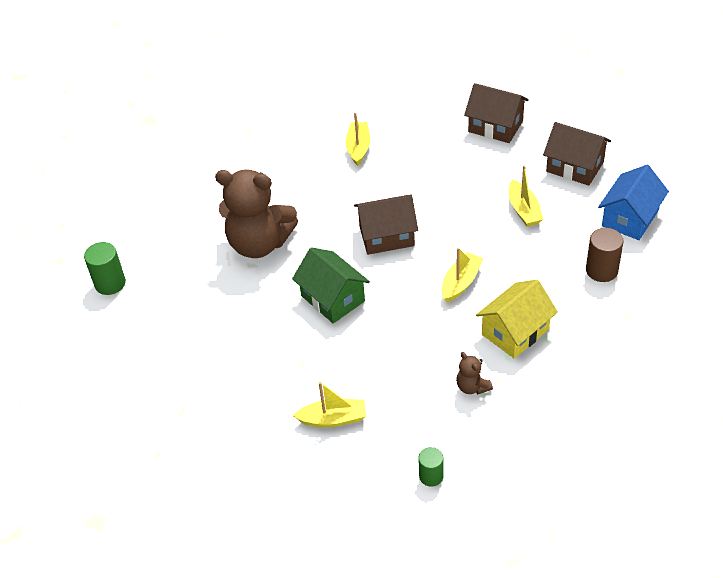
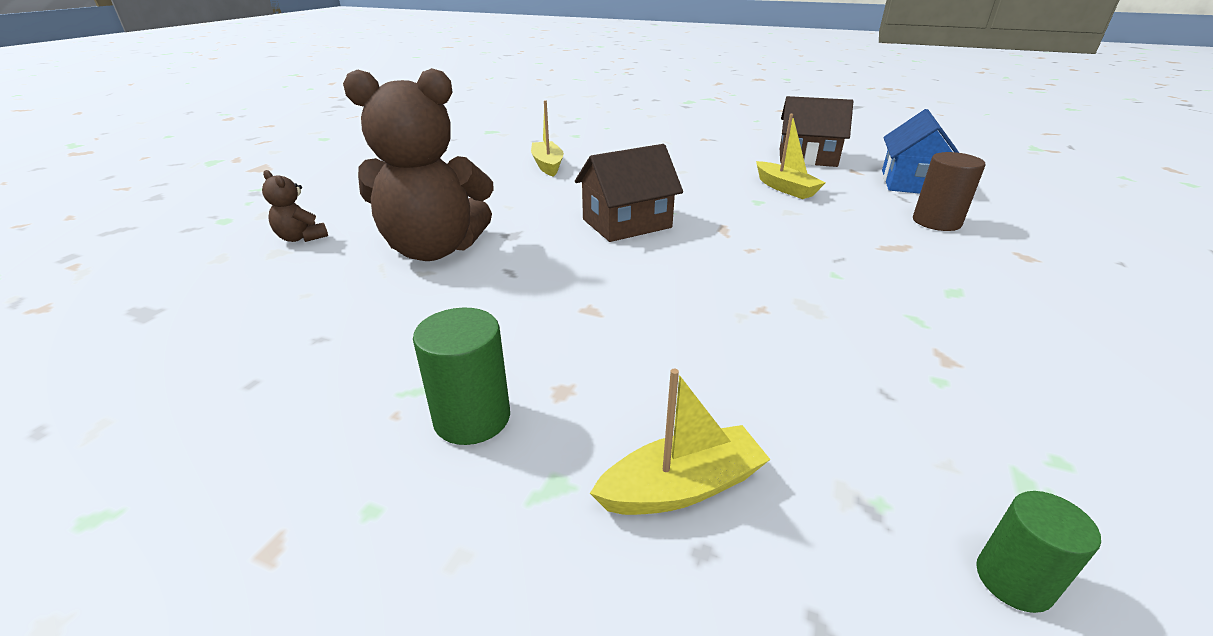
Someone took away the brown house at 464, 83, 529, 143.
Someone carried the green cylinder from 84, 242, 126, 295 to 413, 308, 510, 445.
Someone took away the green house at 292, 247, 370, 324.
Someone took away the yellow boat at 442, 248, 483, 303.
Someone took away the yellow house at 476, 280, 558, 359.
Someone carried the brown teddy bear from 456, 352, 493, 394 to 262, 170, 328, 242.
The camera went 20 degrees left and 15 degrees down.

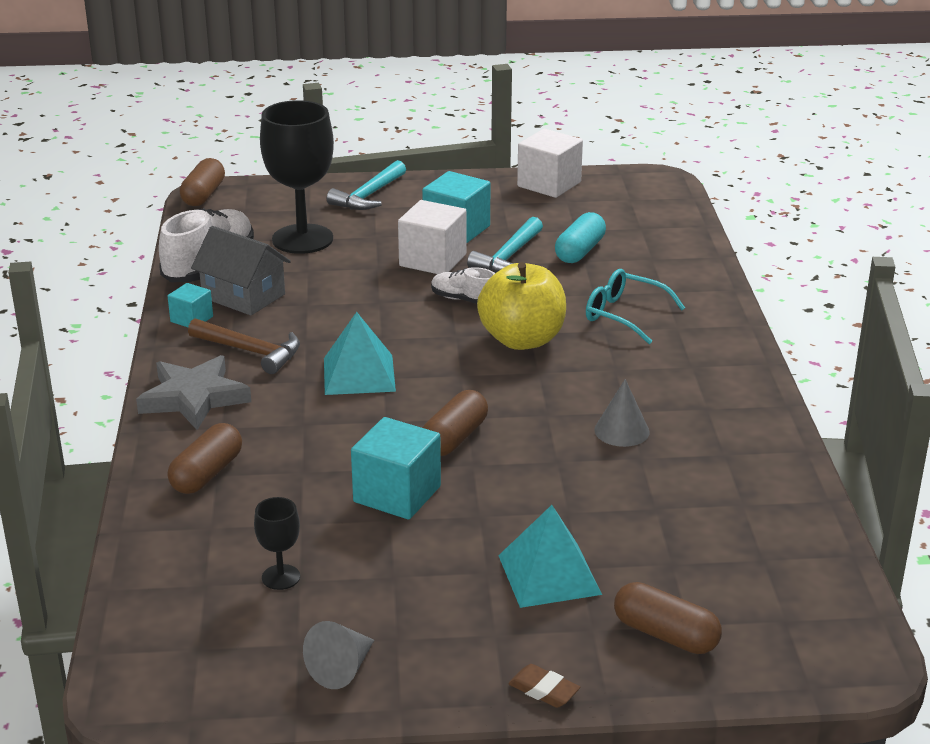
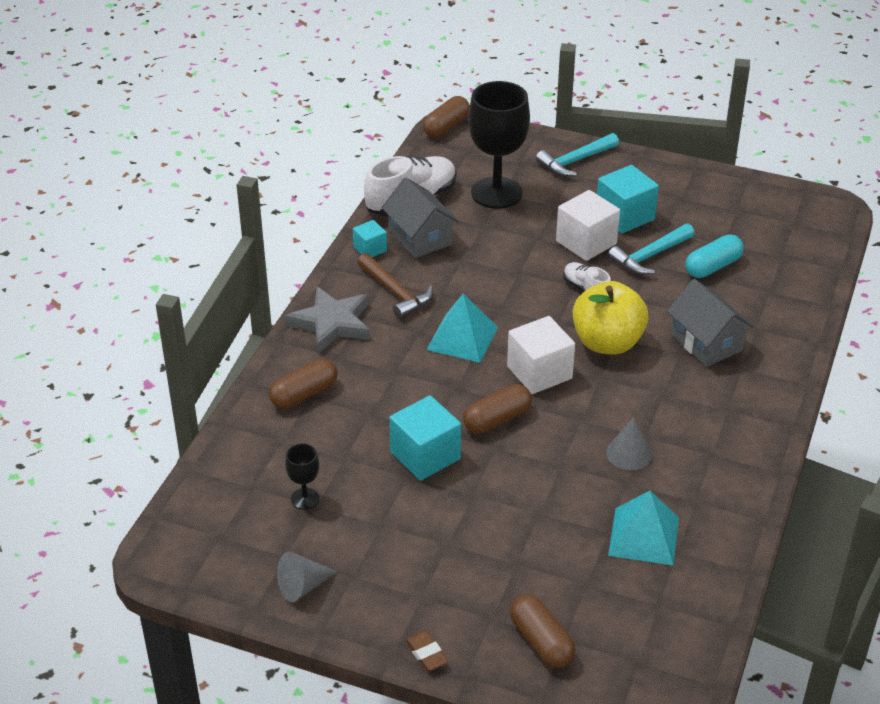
Someone carried the white cube from 517, 129, 583, 198 to 507, 316, 575, 394.
Someone swapped the turquoise glasses at 586, 269, 685, 344 for the grey house at 667, 279, 754, 367.
Someone carried the turquoise pyramid from 498, 505, 602, 608 to 608, 491, 679, 566.
The camera went 25 degrees right and 10 degrees up.

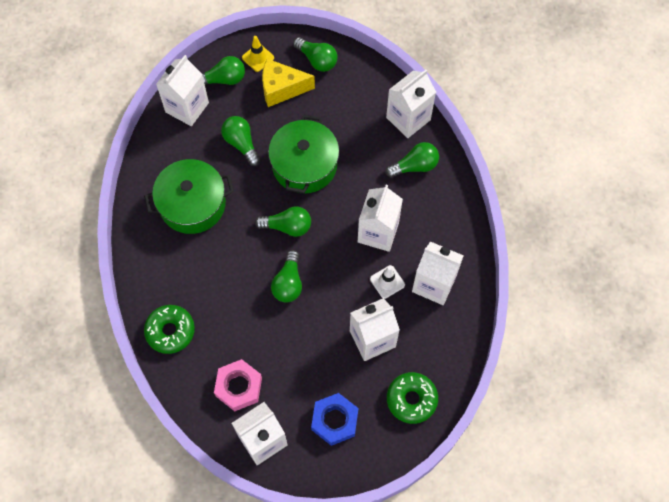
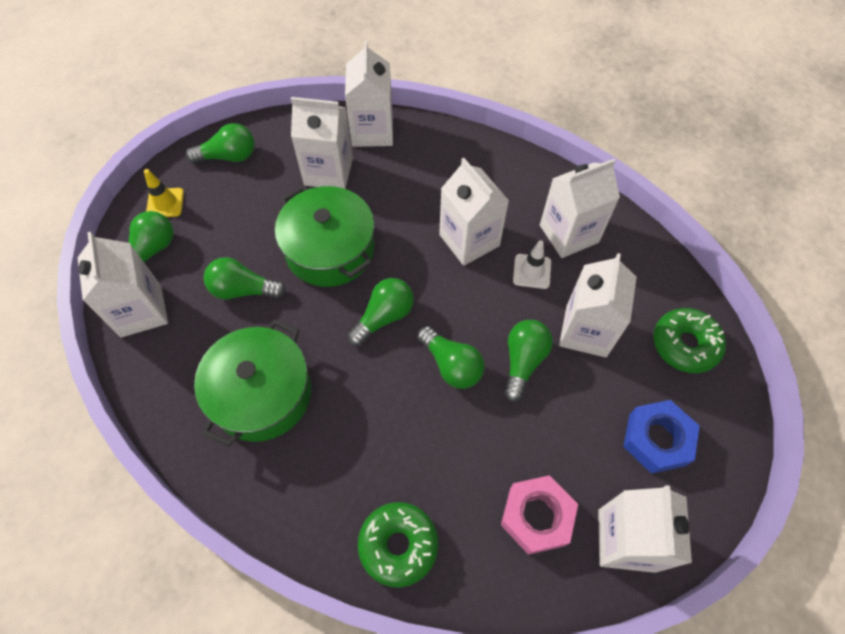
Someone took away the yellow cheese at 262, 59, 315, 107.
Someone carried the green light bulb from 386, 142, 439, 178 to 504, 320, 553, 402.
Someone put down the white carton at 291, 97, 353, 189.
The camera went 50 degrees left and 5 degrees down.

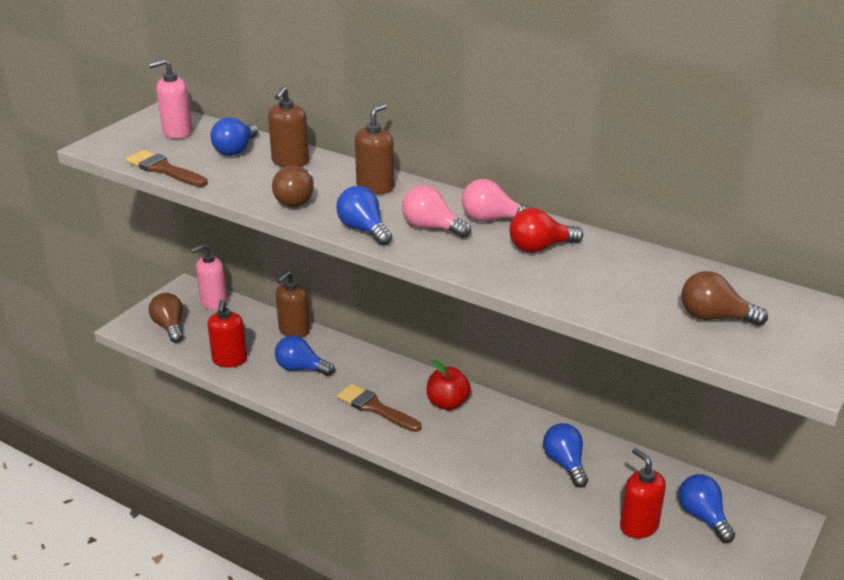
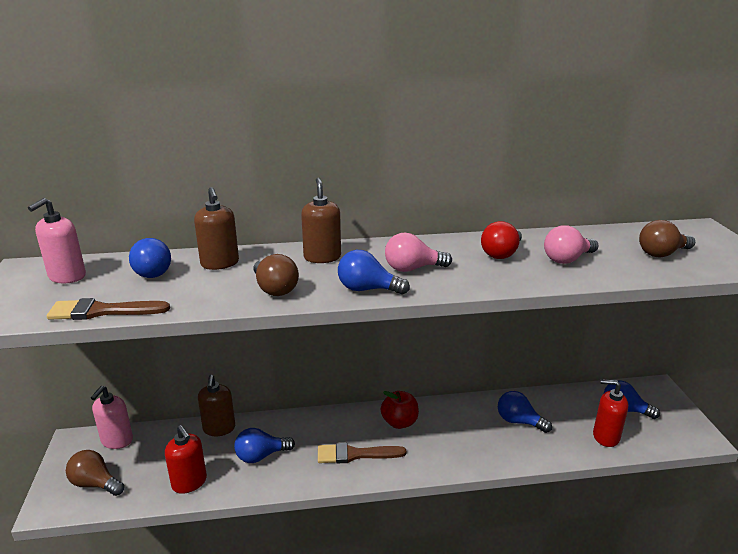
Someone carried the pink light bulb from 462, 179, 532, 221 to 544, 226, 599, 264.
The camera went 40 degrees left and 5 degrees down.

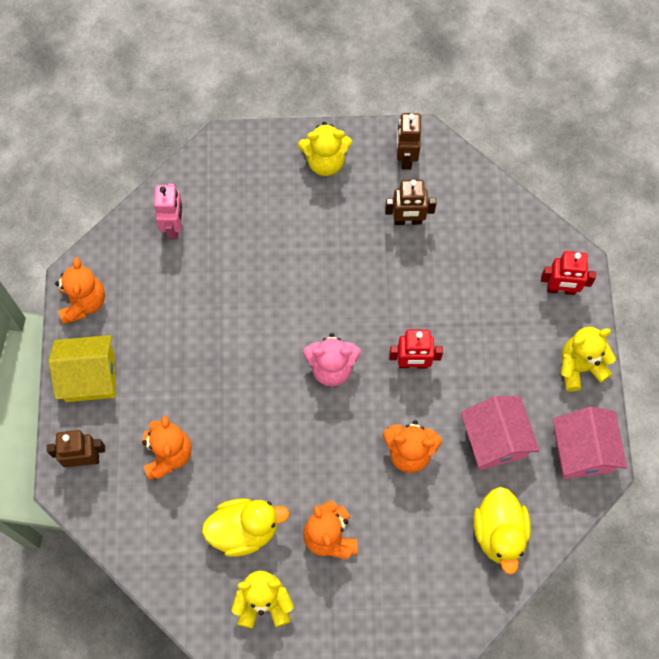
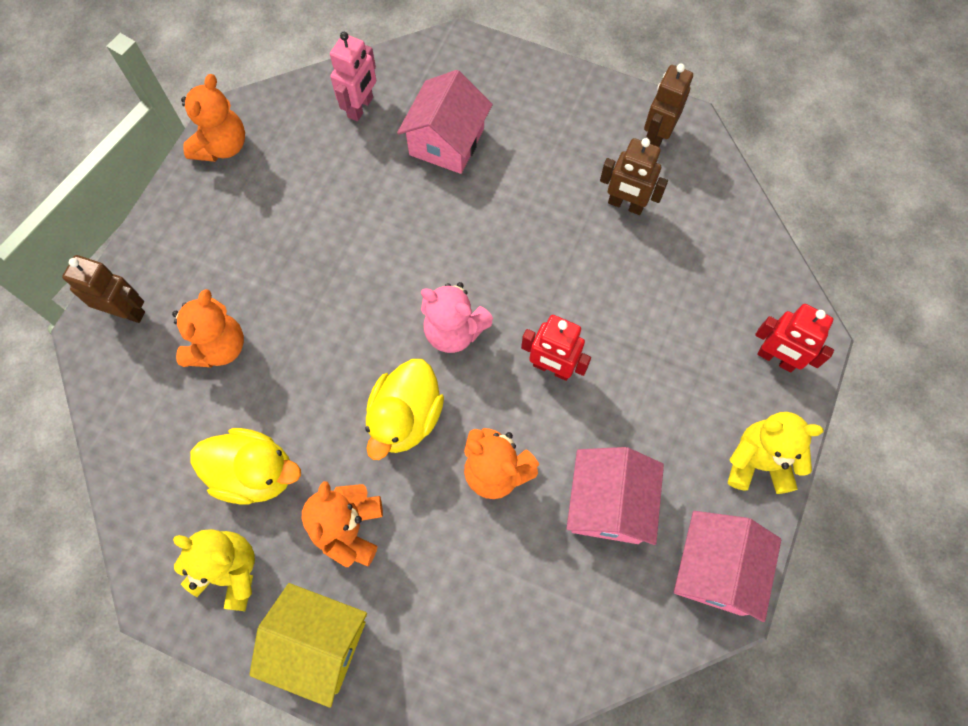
Someone took away the yellow teddy bear at 298, 122, 352, 176.
Someone carried the yellow house from 49, 335, 116, 402 to 249, 583, 367, 708.
Someone carried the yellow duck from 474, 487, 531, 575 to 365, 359, 444, 460.
Someone put down the pink house at 397, 70, 493, 174.
The camera went 25 degrees right and 0 degrees up.

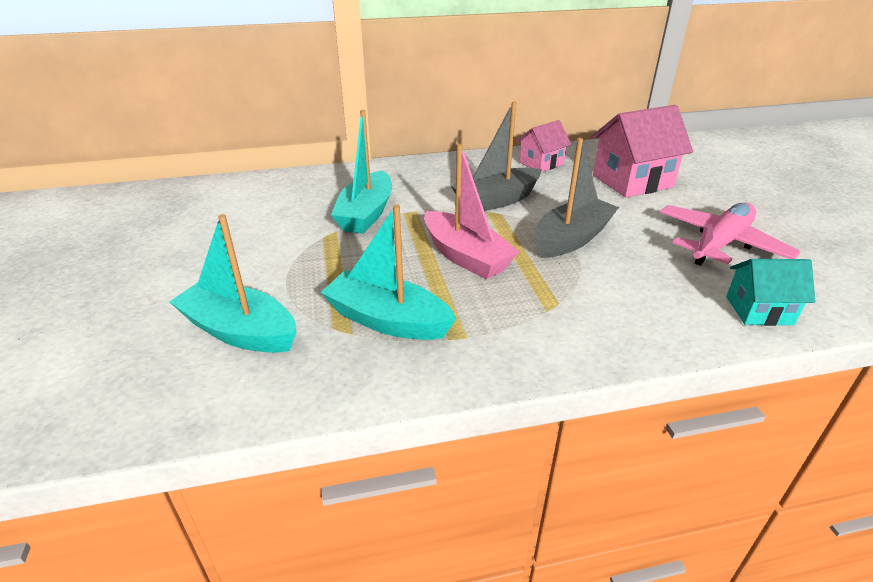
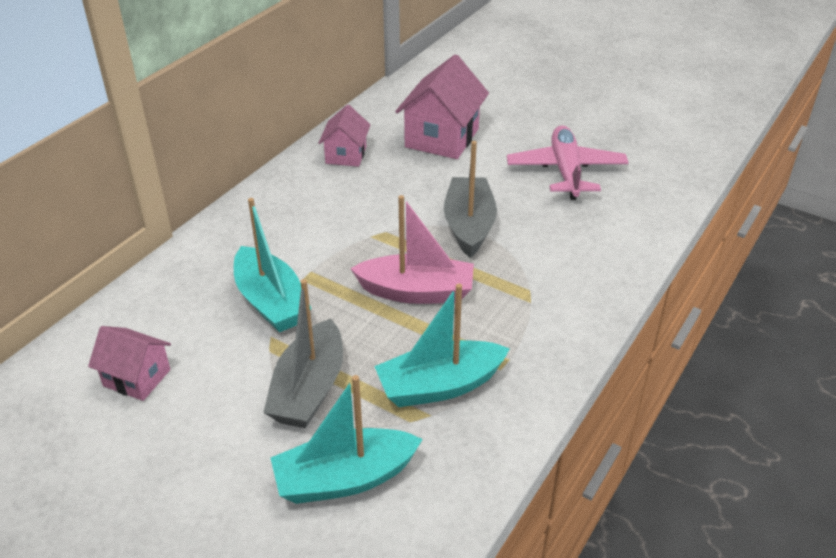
Someone carried the grey boat from 451, 102, 542, 211 to 263, 279, 343, 428.
Someone took away the turquoise house at 726, 259, 815, 326.
Someone put down the pink house at 88, 326, 171, 401.
The camera went 45 degrees left and 5 degrees up.

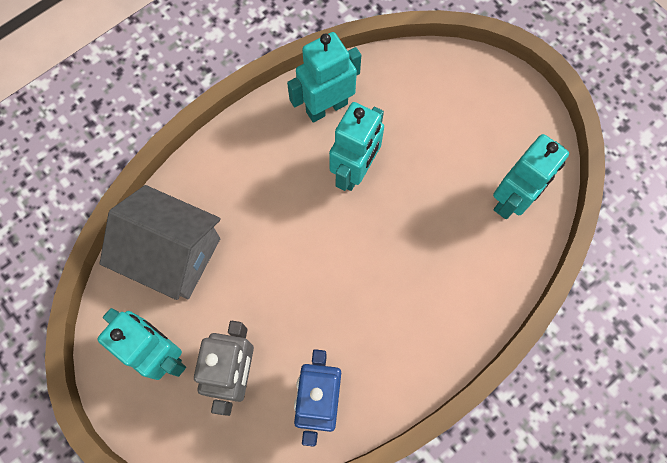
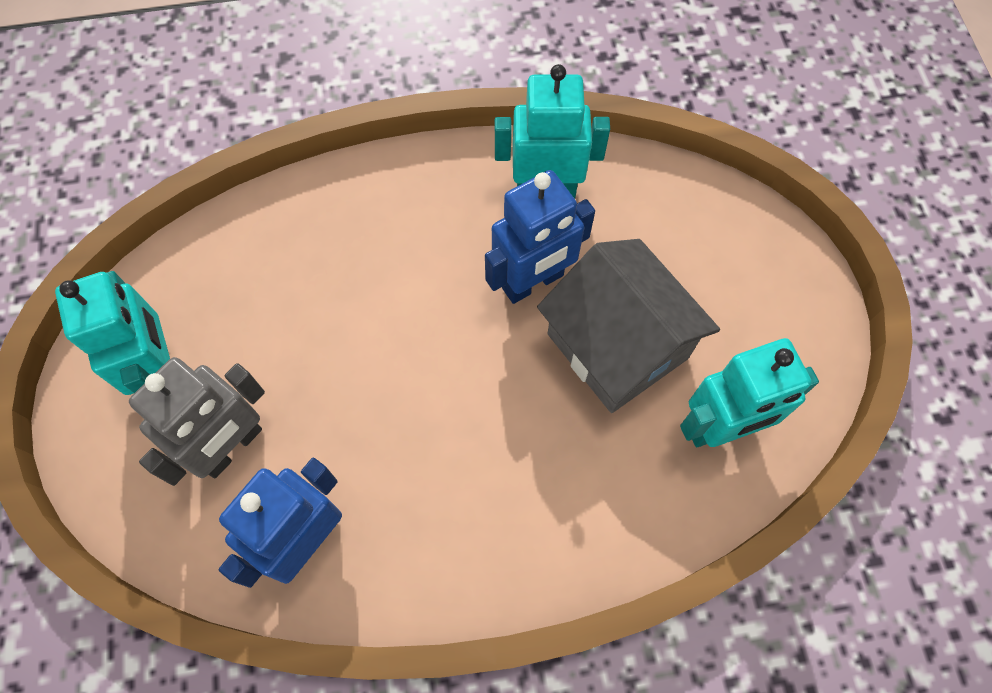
Someone repainted the turquoise robot at 329, 102, 384, 191, which became the blue robot at 485, 170, 595, 304.
Someone carried the grey house from 100, 185, 221, 300 to 537, 239, 720, 413.
The camera went 30 degrees right and 5 degrees down.

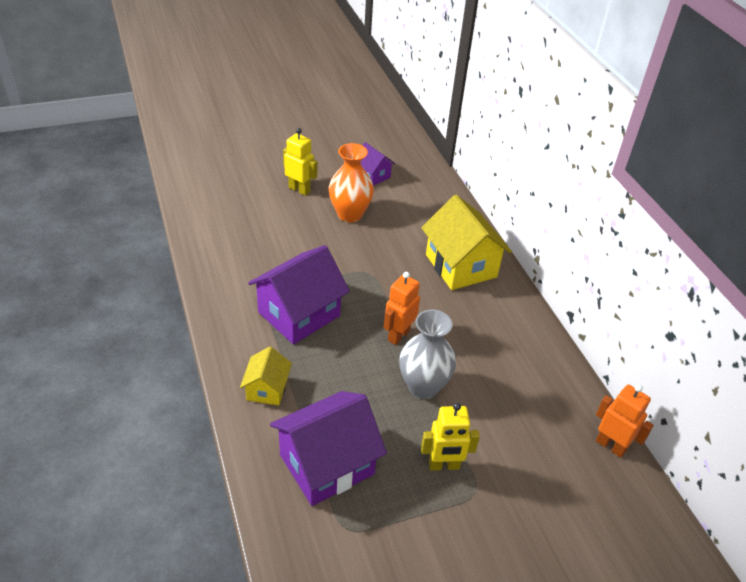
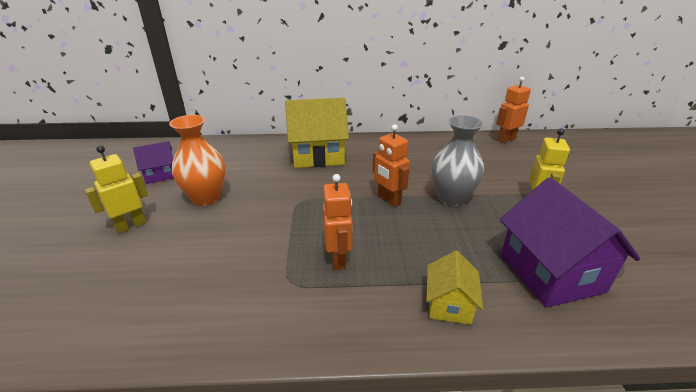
Someone swapped the purple house at 248, 245, 350, 344 for the orange robot at 323, 174, 353, 270.
Someone rotated the yellow house at 240, 347, 292, 406 by 75 degrees clockwise.
The camera went 70 degrees left and 10 degrees down.

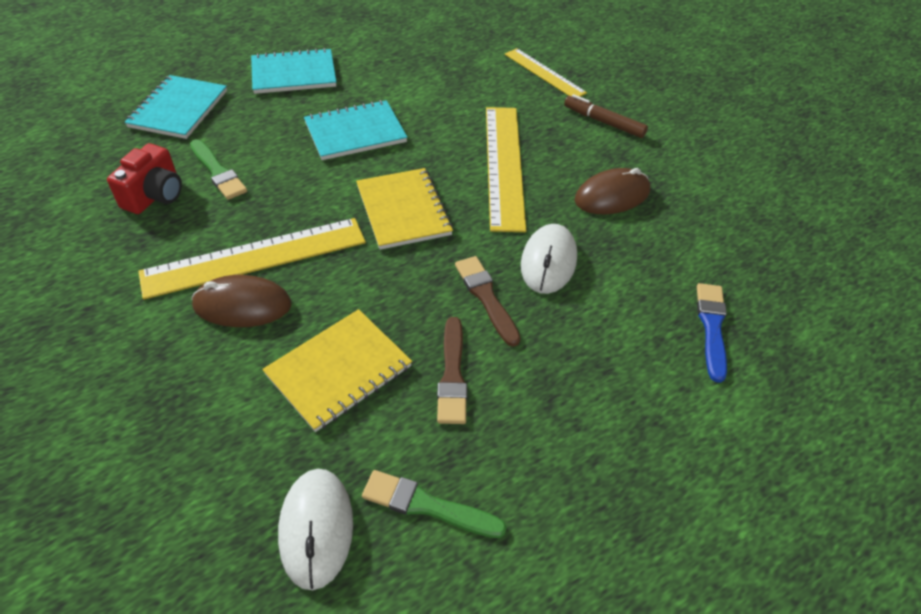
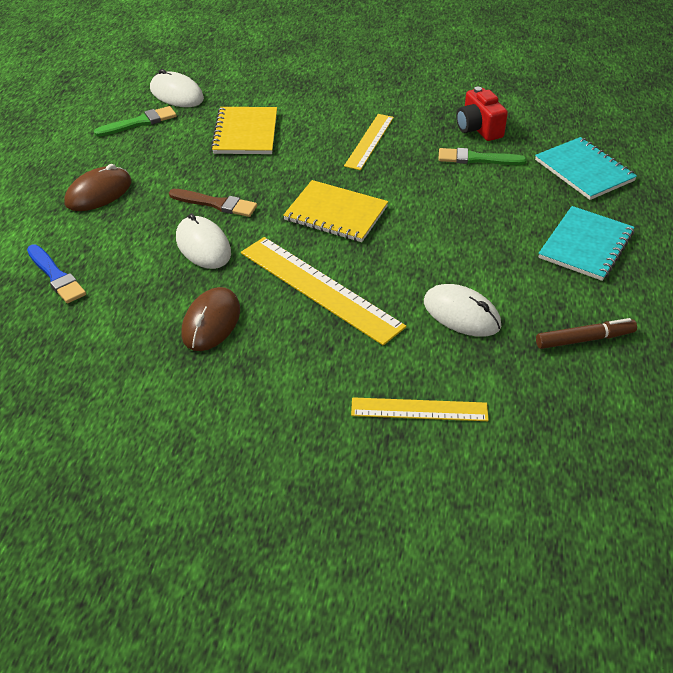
Someone carried the brown marker from 564, 94, 648, 138 to 536, 318, 637, 349.
Someone took away the turquoise notebook at 304, 100, 408, 160.
Someone scaled the yellow ruler at 138, 218, 366, 300 by 0.61.
Someone carried the brown mouse from 191, 275, 291, 327 to 65, 164, 131, 211.
Someone took away the brown brush at 437, 317, 467, 424.
Someone put down the white mouse at 424, 284, 501, 337.
The camera went 135 degrees right and 5 degrees down.

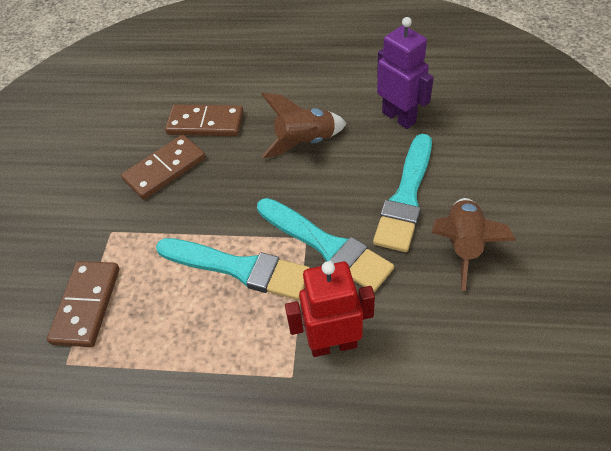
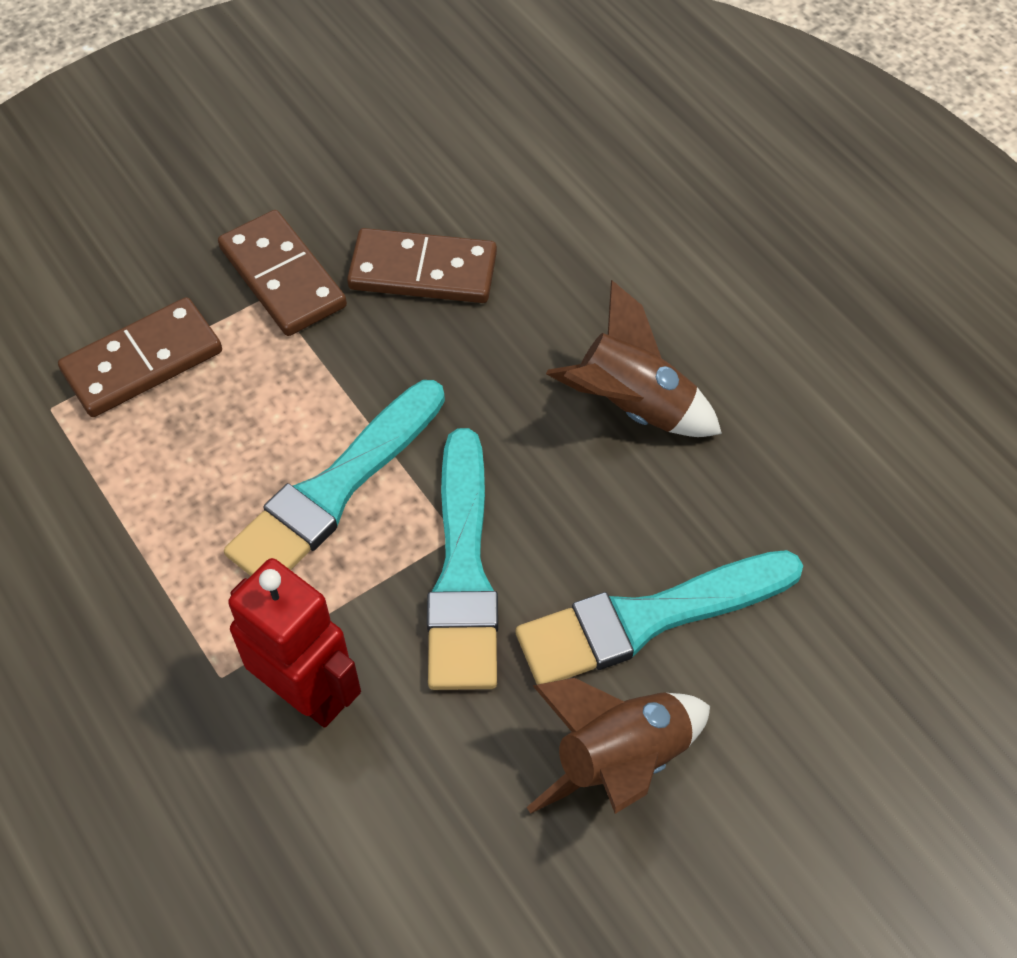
Someone took away the purple robot at 377, 17, 434, 129.
Someone carried the brown domino from 165, 105, 244, 136 to 218, 210, 347, 336.
Someone rotated the turquoise brush at 156, 238, 310, 300 by 60 degrees clockwise.
The camera went 45 degrees right and 5 degrees up.

